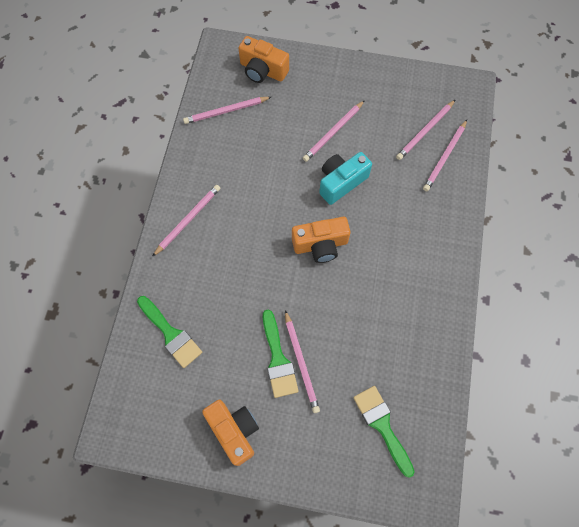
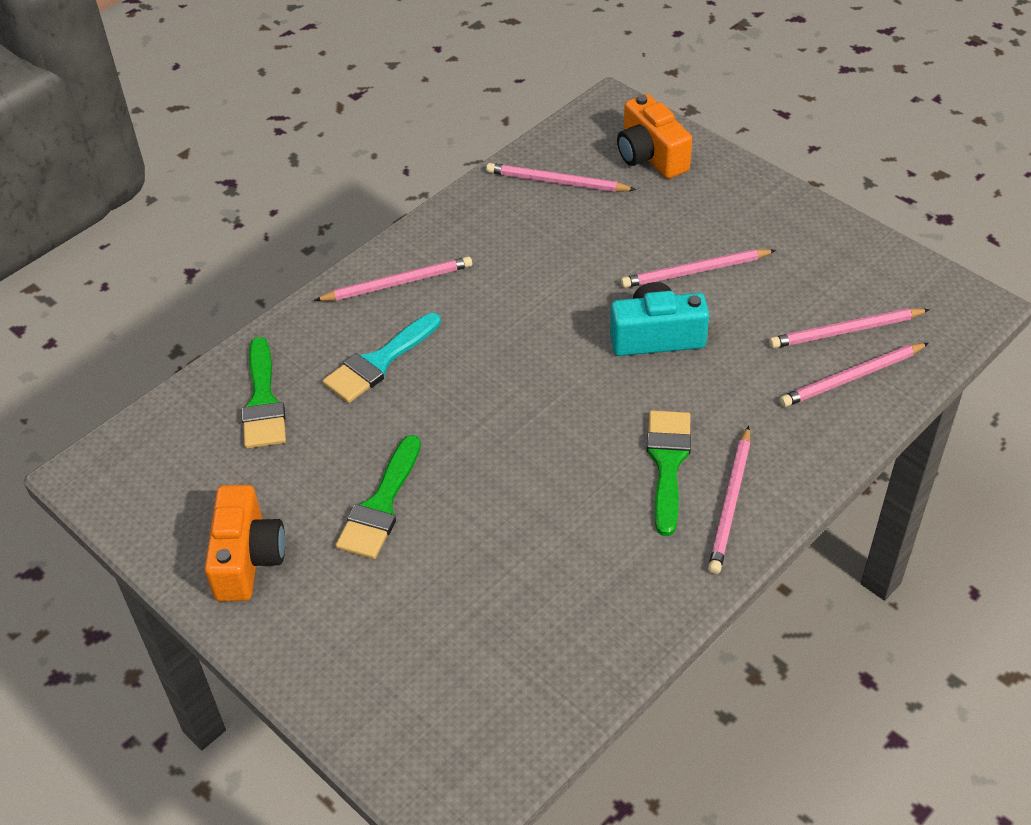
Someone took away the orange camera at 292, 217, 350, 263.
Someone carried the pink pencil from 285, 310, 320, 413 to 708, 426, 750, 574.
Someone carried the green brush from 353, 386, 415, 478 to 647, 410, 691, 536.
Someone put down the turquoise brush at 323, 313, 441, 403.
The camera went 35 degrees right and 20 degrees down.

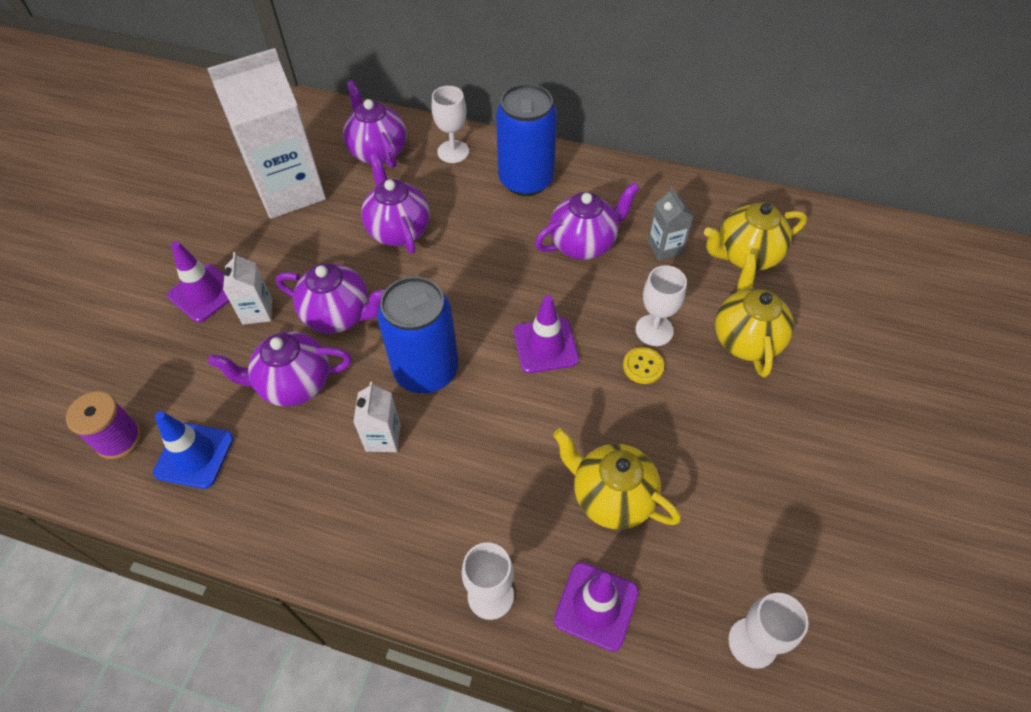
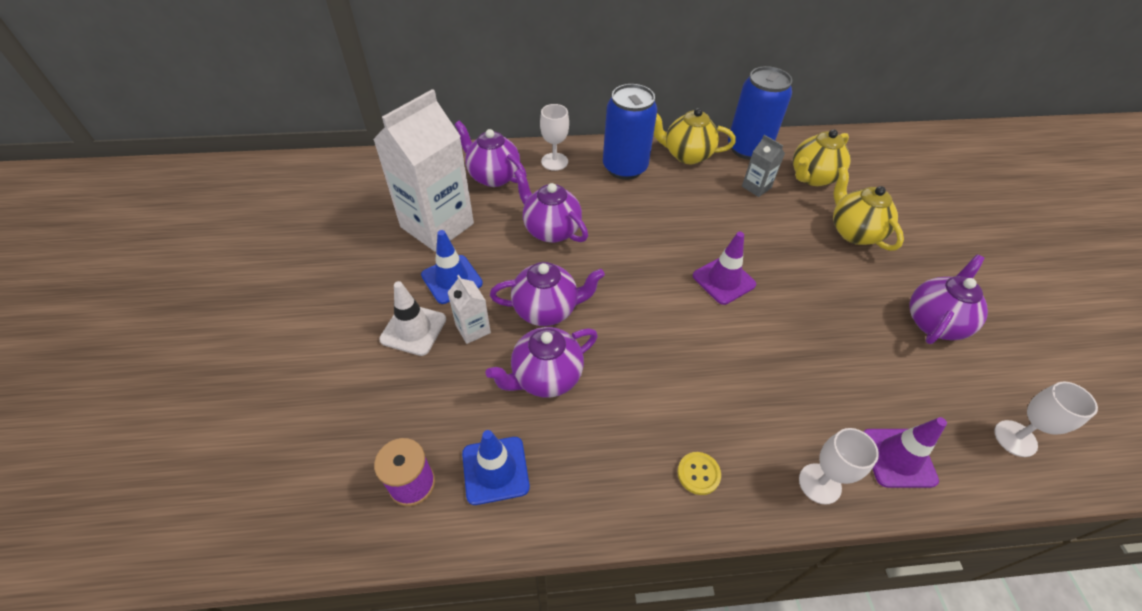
Someone carried the purple teapot from 535, 182, 640, 260 to 910, 255, 988, 344.
Someone repainted the purple traffic cone at 167, 241, 230, 322, which became the white traffic cone at 379, 281, 446, 356.
Someone took away the white goblet at 636, 265, 687, 346.
Someone carried the blue can from 377, 277, 459, 393 to 728, 66, 792, 160.
Someone carried the yellow button from 623, 347, 664, 384 to 677, 452, 721, 495.
Someone took away the white carton at 353, 382, 401, 452.
Someone carried the yellow teapot from 553, 428, 681, 530 to 654, 108, 736, 164.
Someone put down the blue traffic cone at 421, 230, 483, 304.
The camera went 25 degrees left and 5 degrees down.

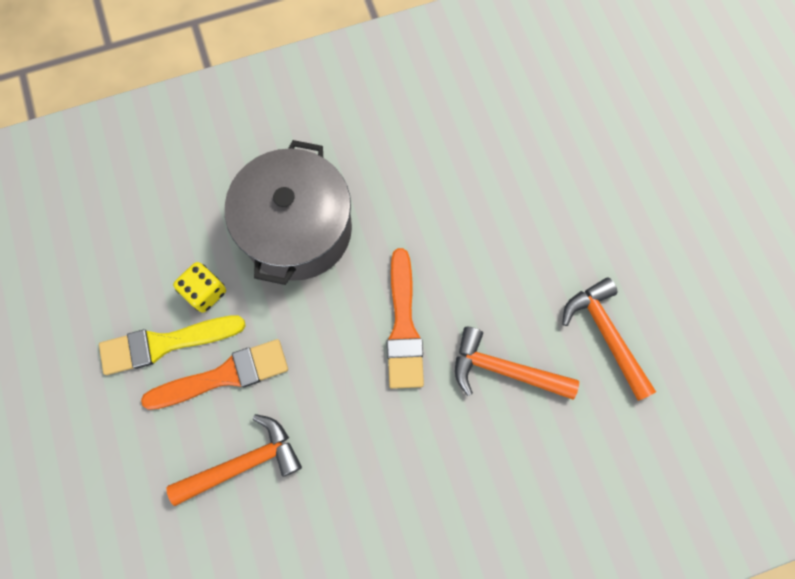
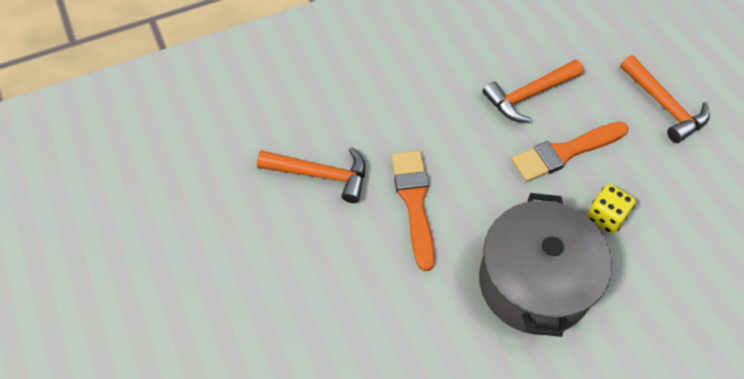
Someone carried the orange hammer from 562, 277, 656, 401 to 620, 55, 710, 143.
Someone took away the yellow brush at 99, 315, 246, 375.
The camera went 175 degrees right and 15 degrees down.

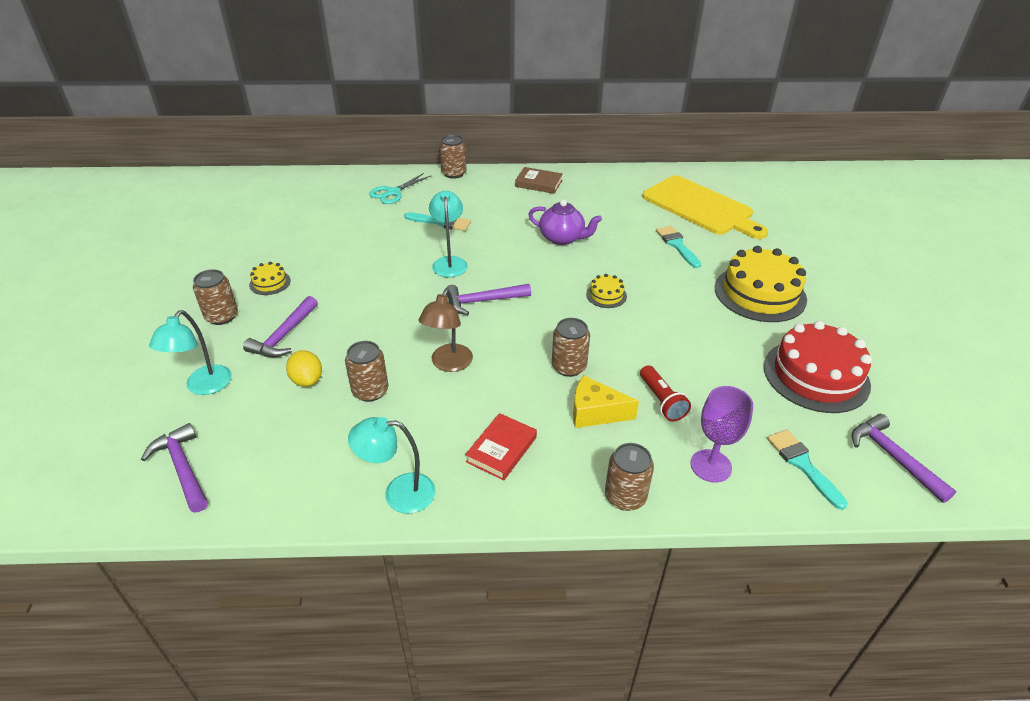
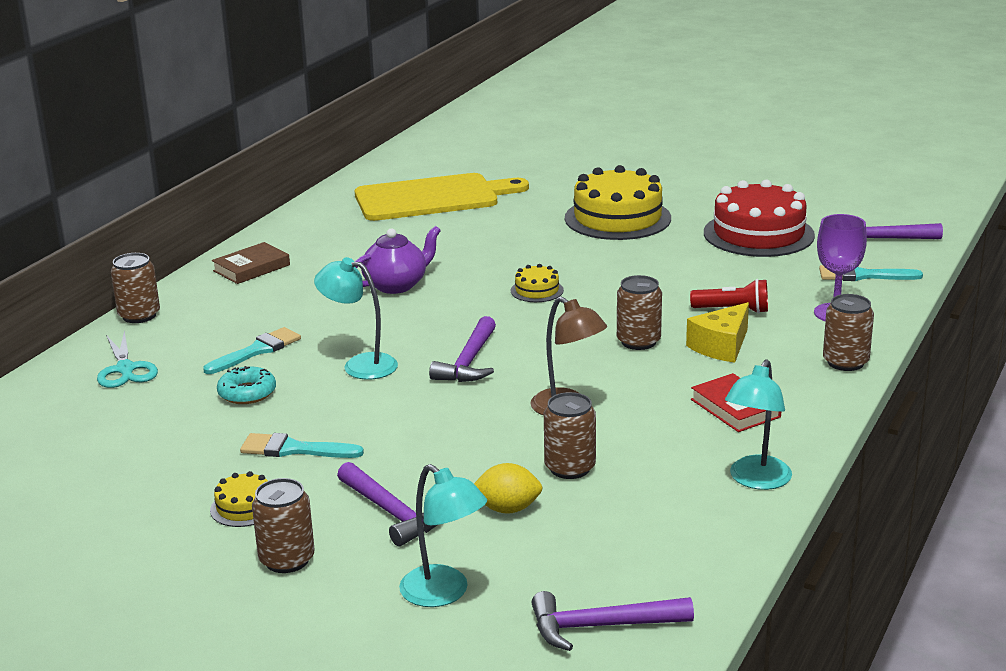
Someone carried the turquoise brush from 656, 226, 701, 268 to 240, 433, 364, 458.
Someone put down the turquoise donut at 217, 366, 276, 404.
The camera went 60 degrees left and 15 degrees down.

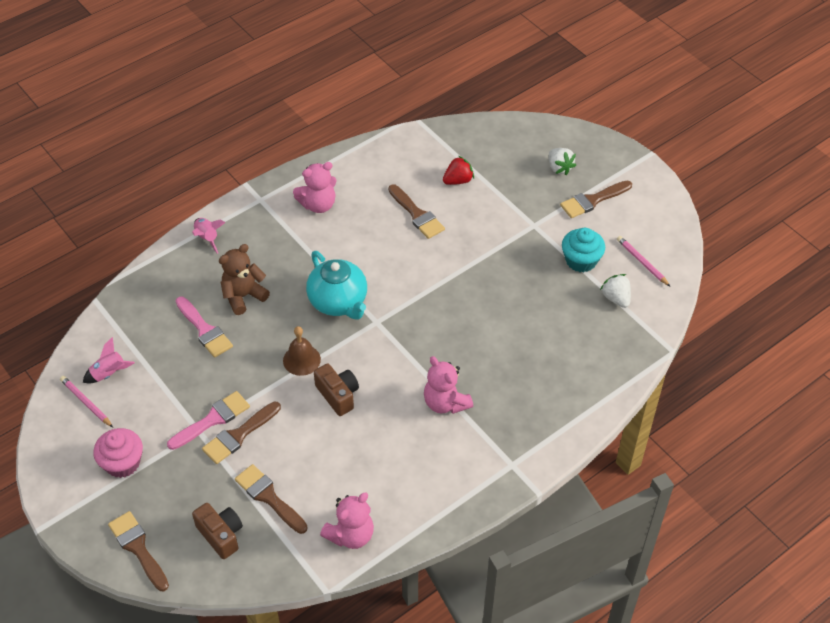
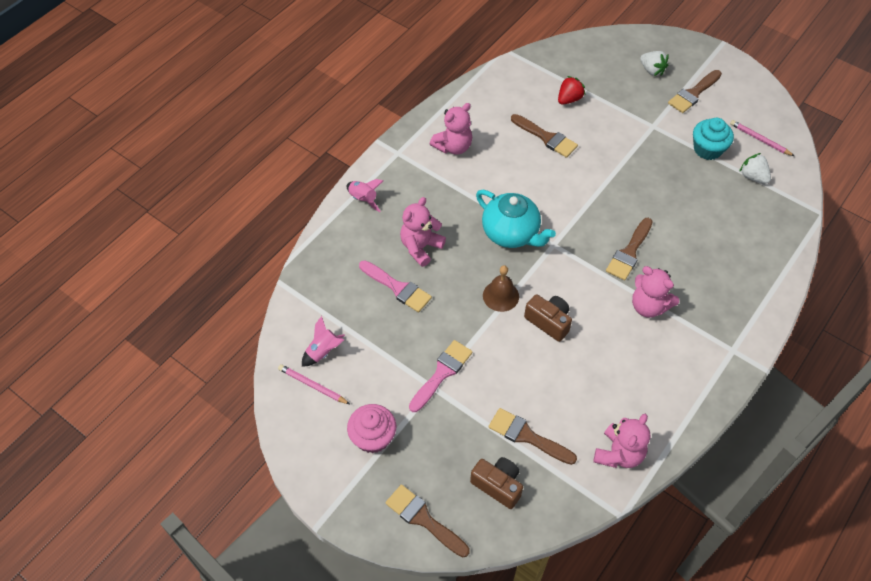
Someone repainted the brown teddy bear at 219, 244, 270, 315, which became the pink teddy bear at 400, 197, 446, 267.
Someone carried the brown brush from 202, 401, 281, 464 to 606, 218, 653, 280.
The camera went 15 degrees left and 5 degrees up.

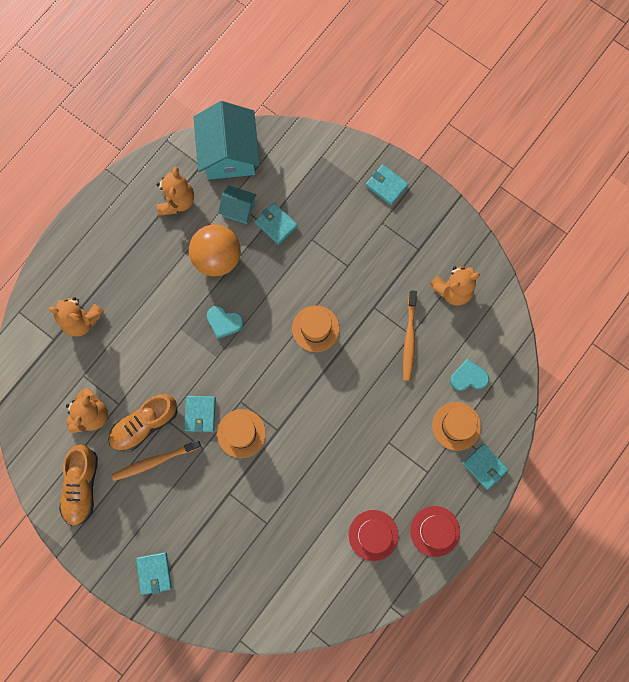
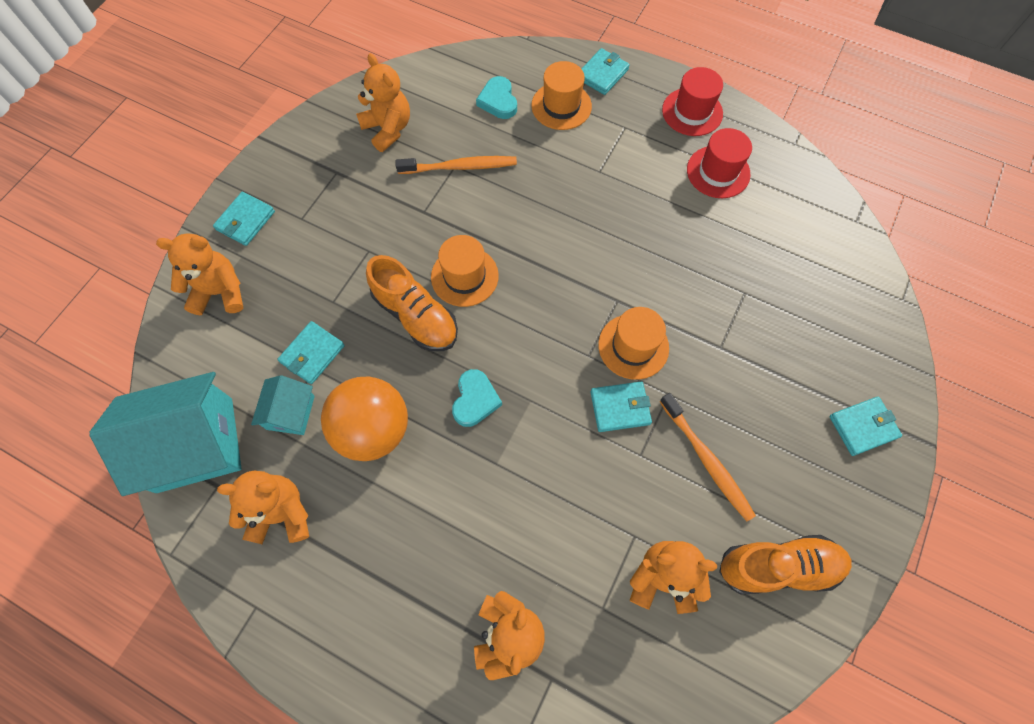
Someone carried the orange shoe from 108, 394, 178, 452 to 366, 255, 458, 351.
Someone put down the orange teddy bear at 156, 233, 244, 315.
The camera went 100 degrees left and 10 degrees down.

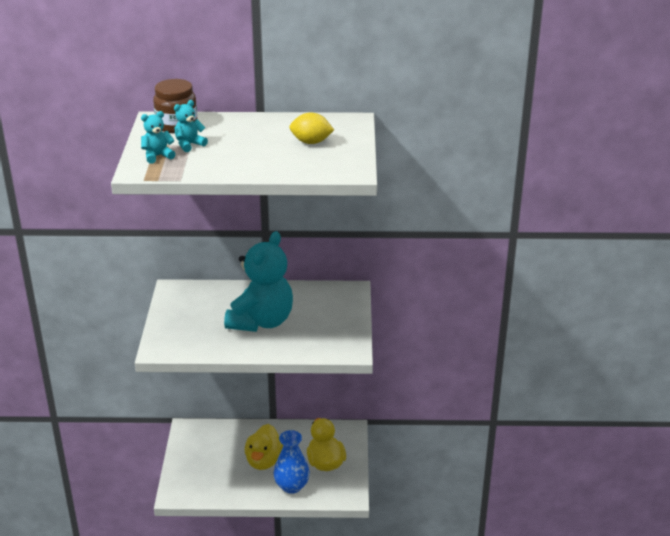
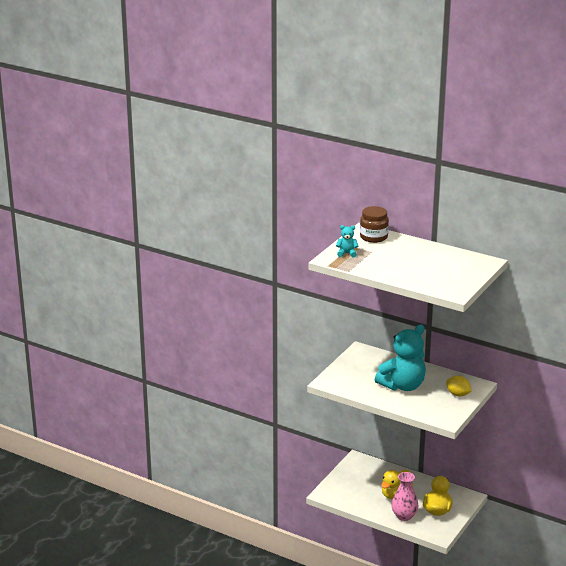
Someone took away the turquoise teddy bear at 174, 100, 208, 152.
Someone carried the yellow lemon from 289, 113, 334, 144 to 446, 376, 472, 396.
Someone repainted the blue vase at 274, 430, 310, 494, which became the pink vase at 392, 472, 418, 521.
The camera went 30 degrees right and 5 degrees down.

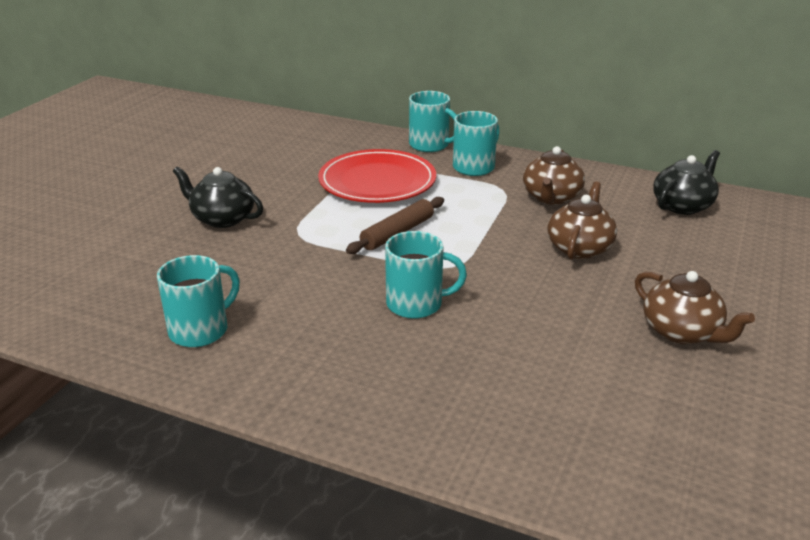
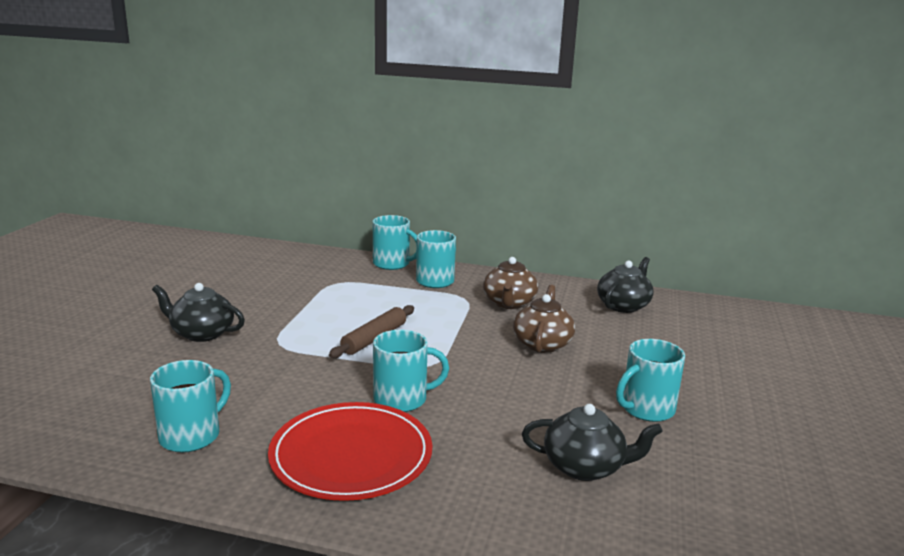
Someone carried the red plate from 318, 149, 436, 203 to 268, 402, 432, 501.
Someone swapped the brown teapot at 635, 271, 755, 344 for the turquoise mug at 616, 339, 685, 422.
Someone put down the black teapot at 522, 404, 663, 481.
The camera went 10 degrees left and 10 degrees down.

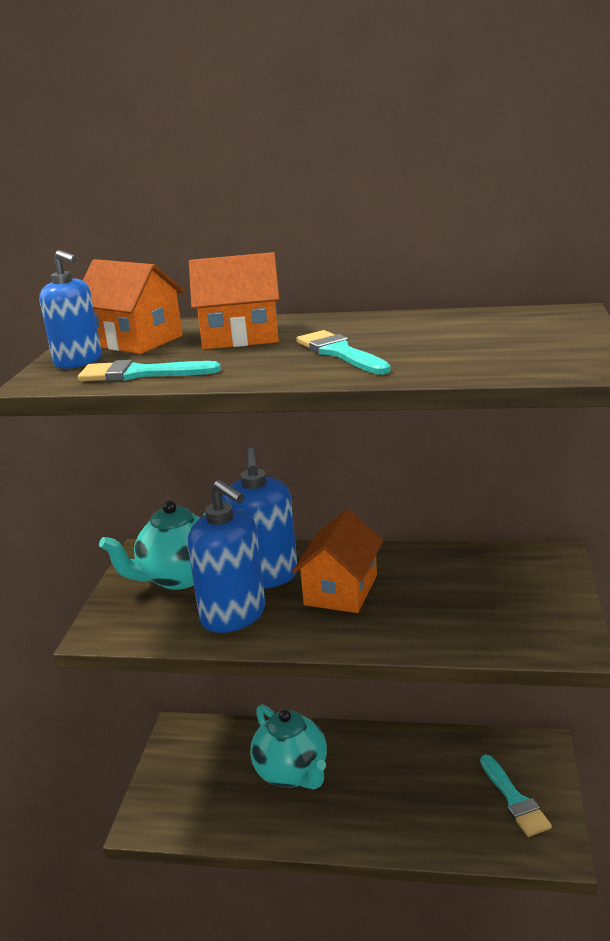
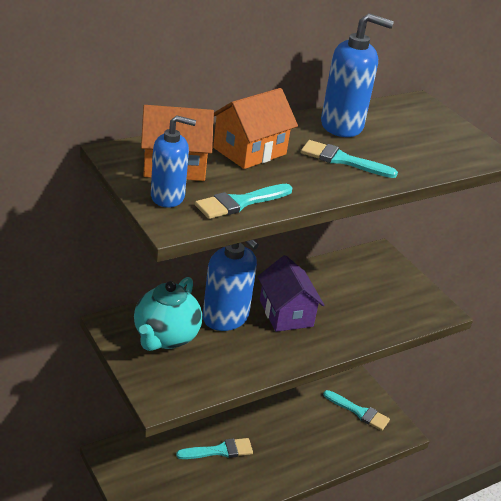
Someone carried the blue soap dispenser from 188, 480, 265, 633 to 321, 13, 394, 137.
Someone repainted the orange house at 292, 509, 383, 613, which became the purple house at 257, 255, 324, 332.
Someone swapped the turquoise teapot at 250, 704, 327, 789 for the turquoise brush at 176, 438, 253, 459.
The camera went 45 degrees left and 10 degrees up.

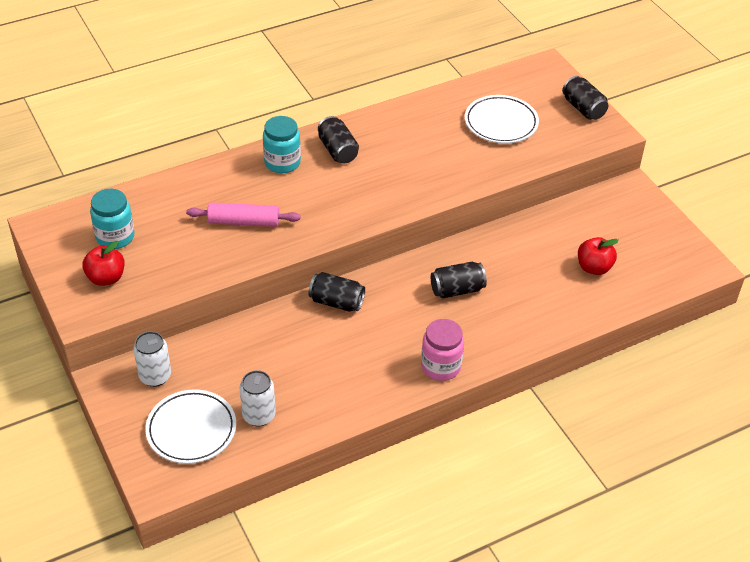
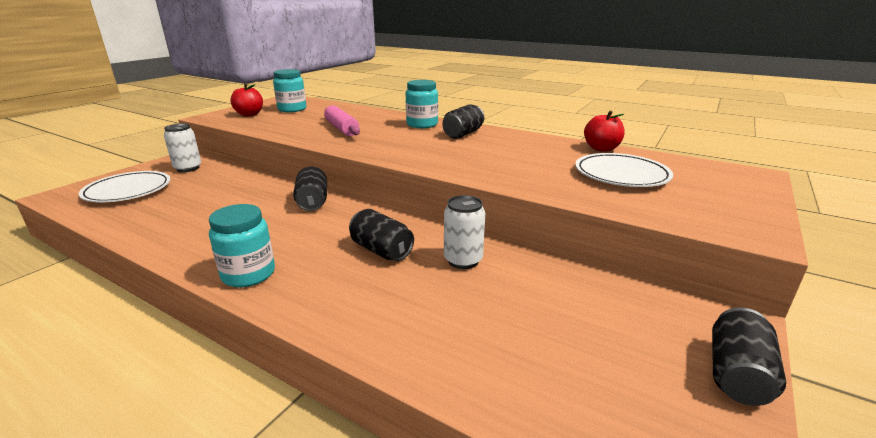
Someone carried the black can from 562, 76, 608, 120 to 712, 307, 786, 406.
Someone carried the red apple from 578, 237, 619, 275 to 584, 110, 625, 152.
Someone repainted the pink jar at 421, 319, 464, 381, which became the turquoise jar at 209, 204, 275, 288.
Someone carried the white can from 240, 370, 276, 427 to 444, 195, 485, 269.
The camera went 60 degrees right and 20 degrees down.

